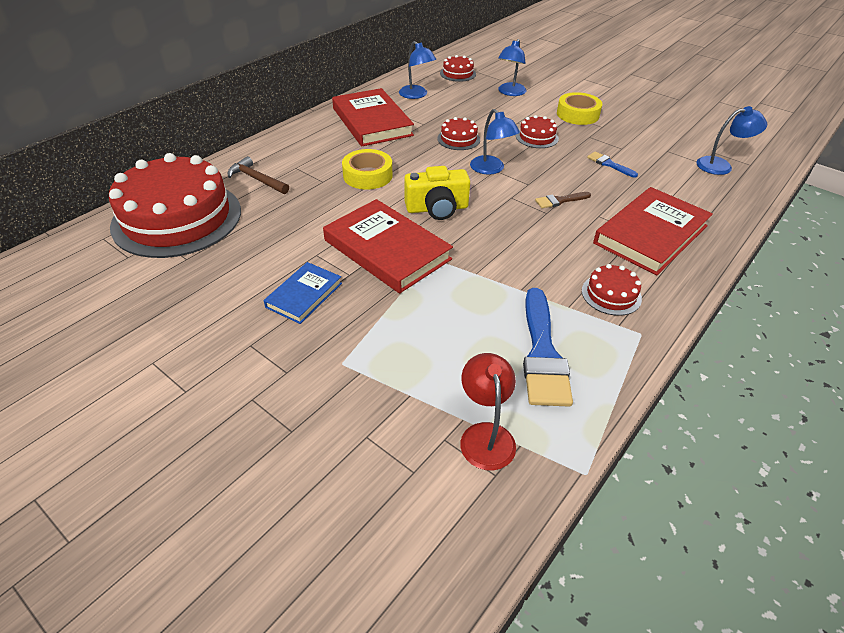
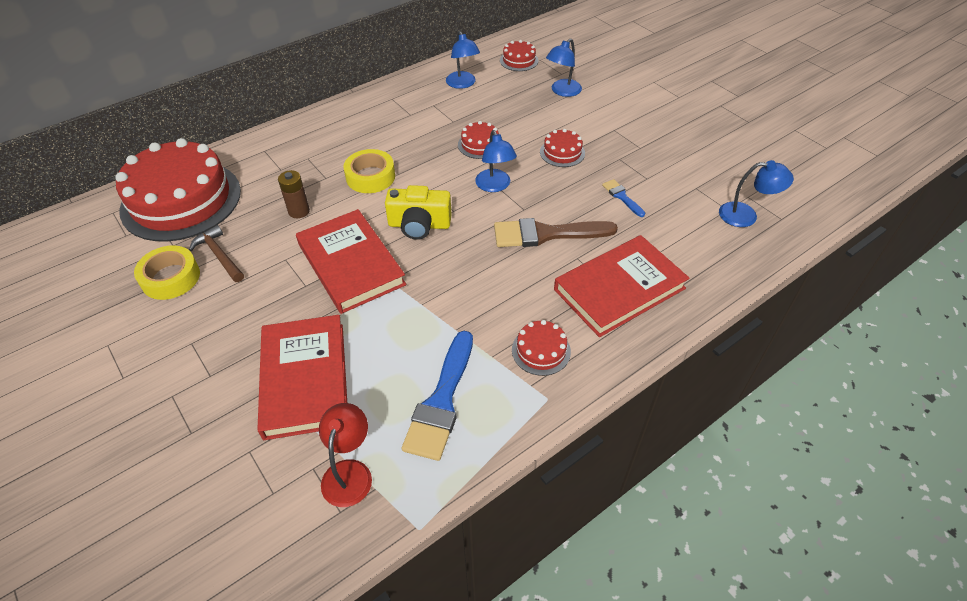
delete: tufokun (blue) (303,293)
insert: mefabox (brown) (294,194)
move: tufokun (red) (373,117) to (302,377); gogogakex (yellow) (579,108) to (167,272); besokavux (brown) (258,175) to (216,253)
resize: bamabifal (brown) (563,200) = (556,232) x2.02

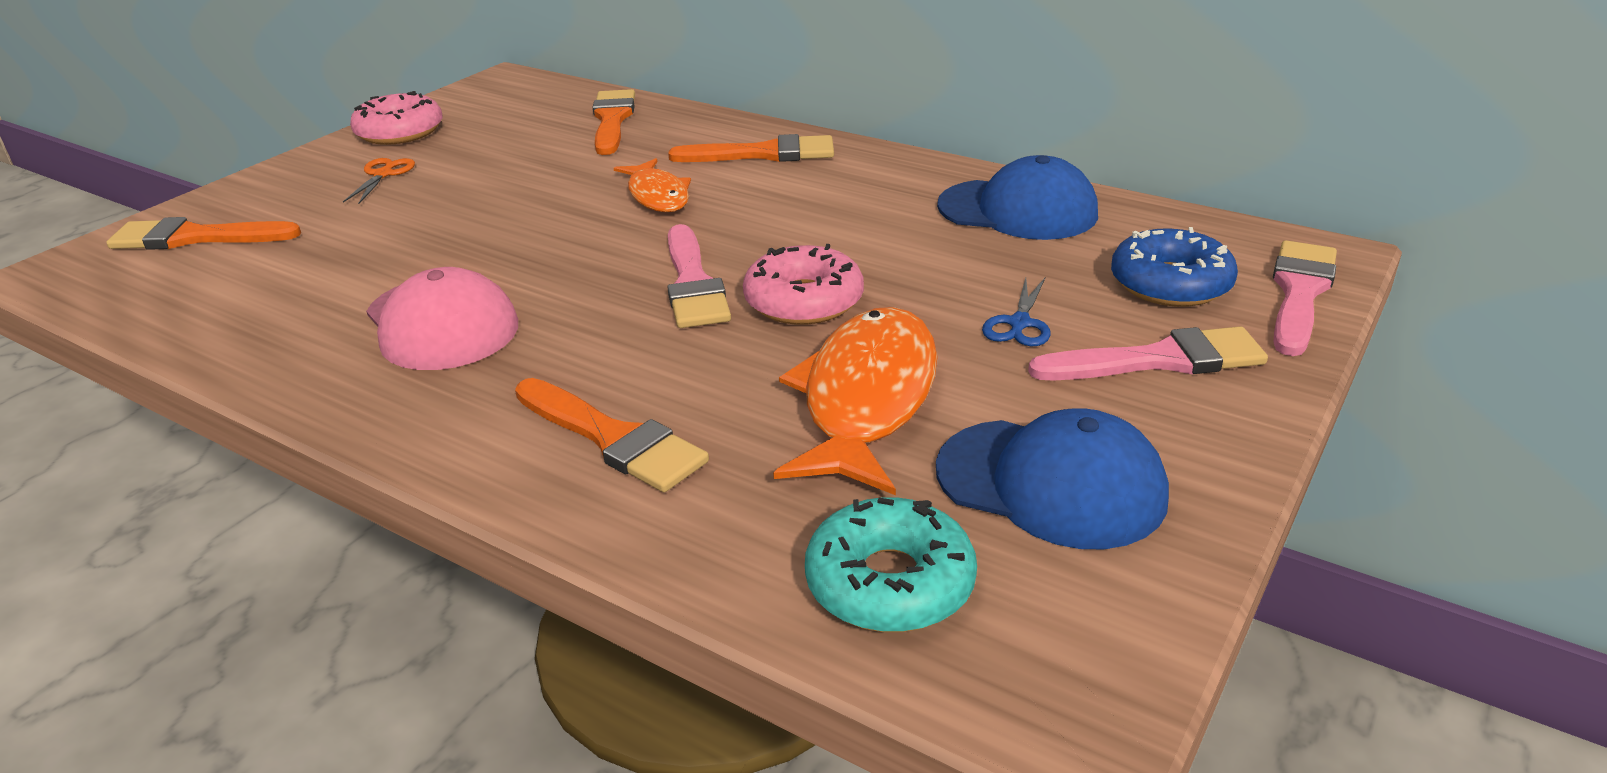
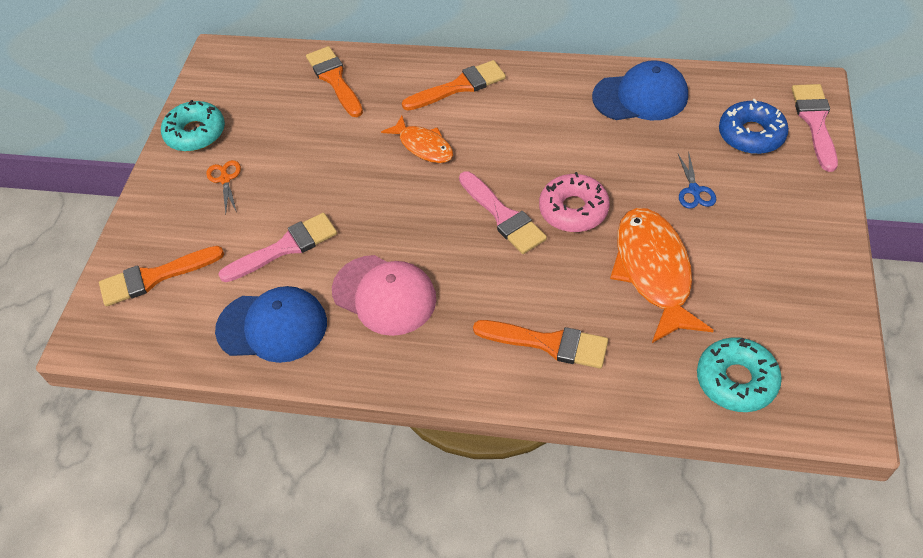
move: bamabifal (pink) (1148,353) to (277,247); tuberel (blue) (1052,478) to (271,324)
recolor: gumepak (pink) (396,118) to gumepak (turquoise) (193,126)

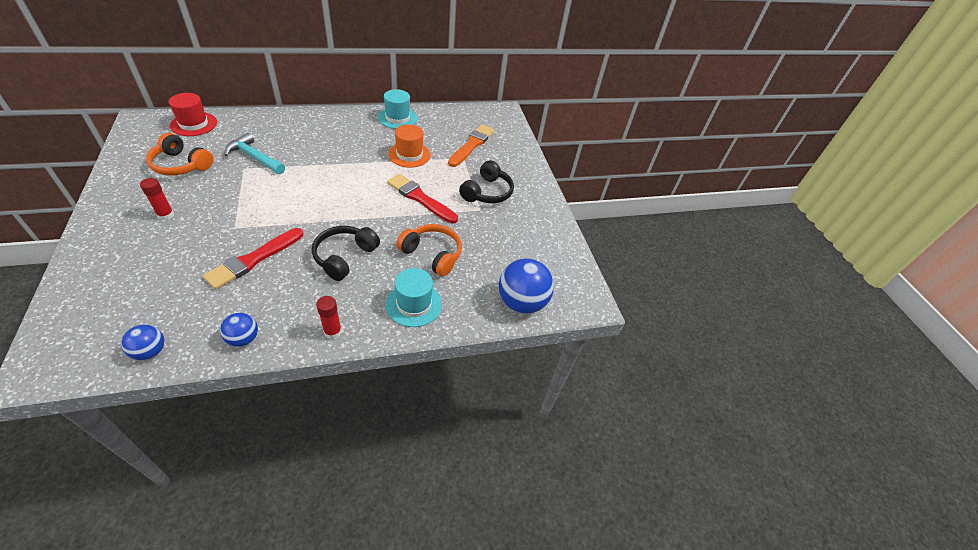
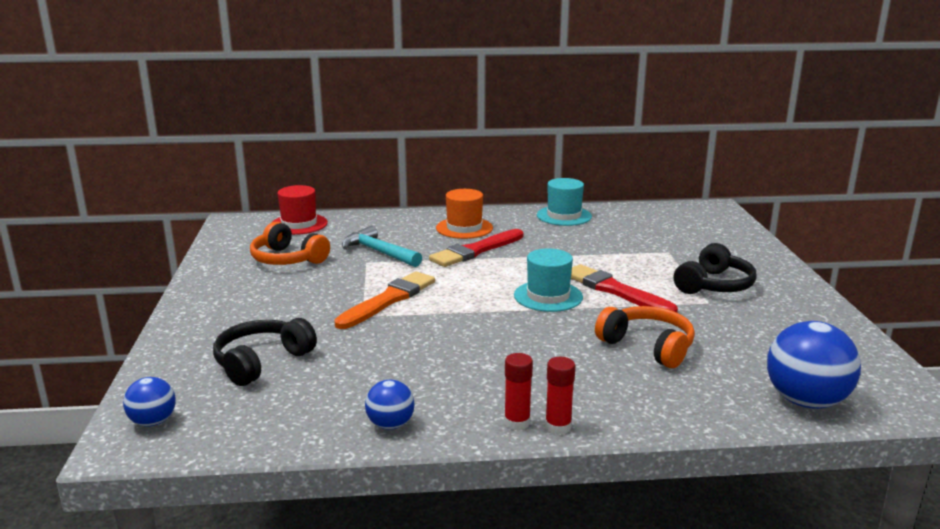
move: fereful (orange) (409,146) to (464,214); bamabifal (orange) (471,145) to (384,300); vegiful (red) (157,199) to (560,396); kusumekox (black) (346,253) to (265,352); bamabifal (red) (253,259) to (476,248); fereful (turquoise) (414,297) to (548,280); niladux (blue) (142,342) to (149,402)

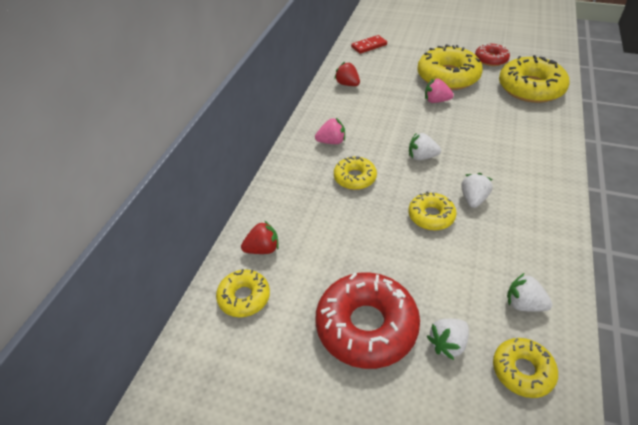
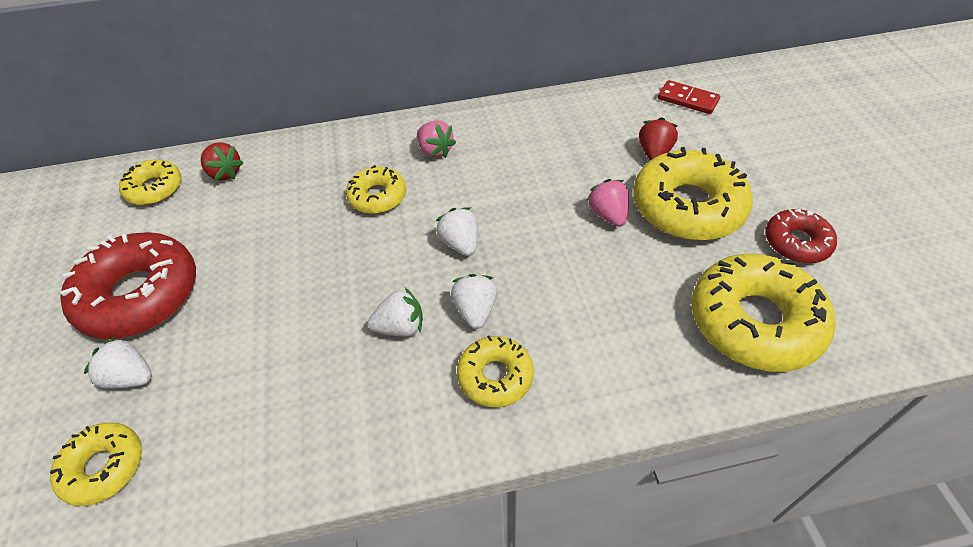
move: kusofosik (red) (347,74) to (658,138); gumepak (yellow) (432,210) to (495,371); kusofosik (white) (530,292) to (474,301)

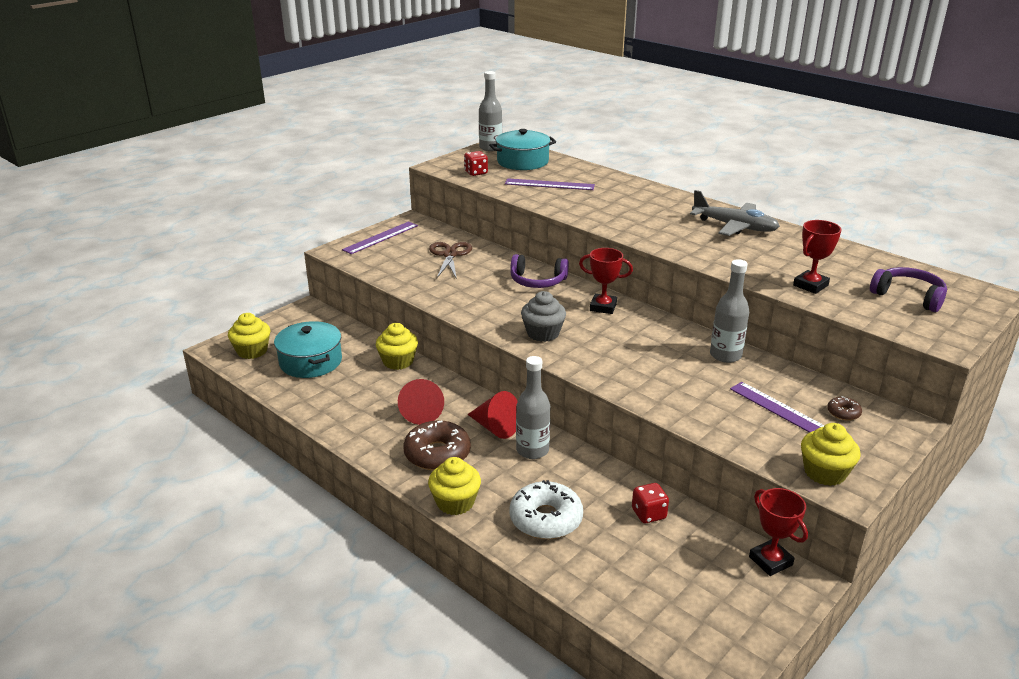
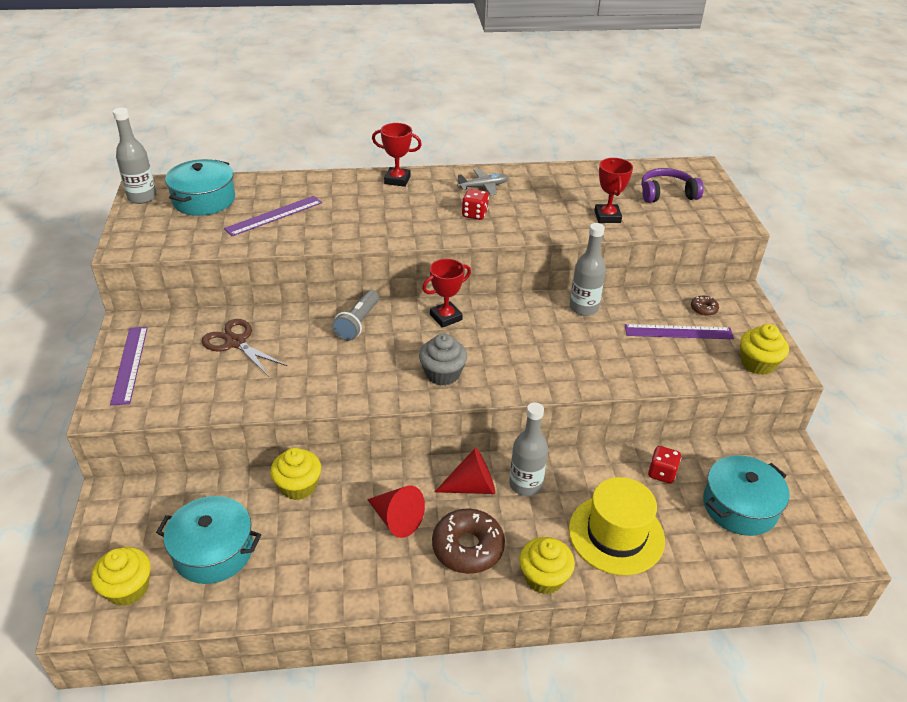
insert: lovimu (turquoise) (746,495)
move: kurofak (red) (476,163) to (475,204); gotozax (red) (778,532) to (397,155)
replace: kusumekox (purple) (540,271) to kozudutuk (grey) (355,315); gumepak (white) (546,509) to fereful (yellow) (617,526)
resize: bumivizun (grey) (735,213) = (482,182) x0.61

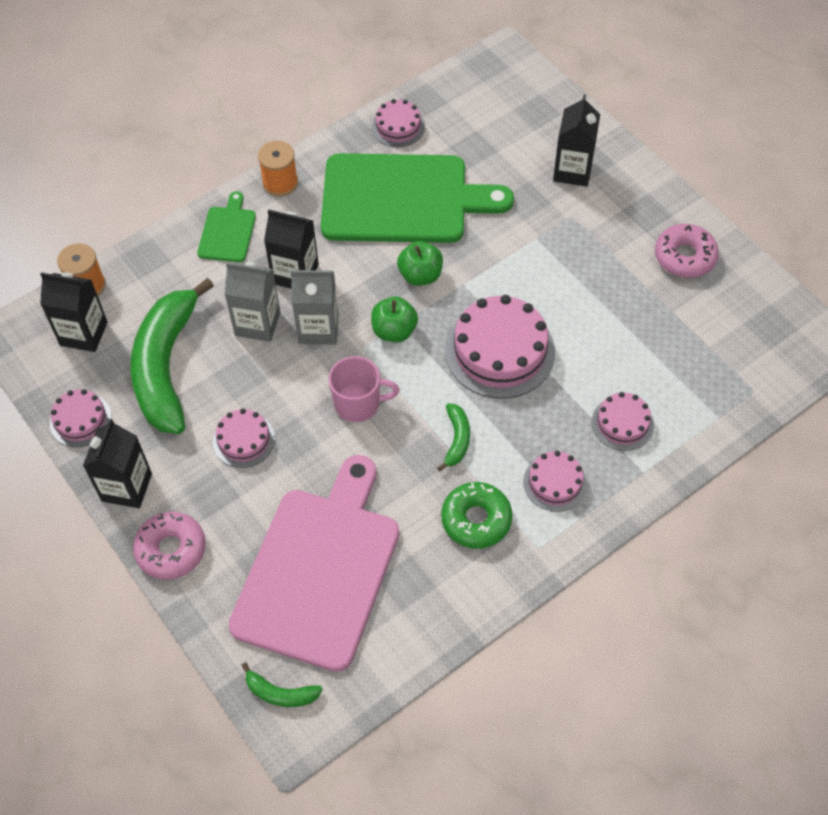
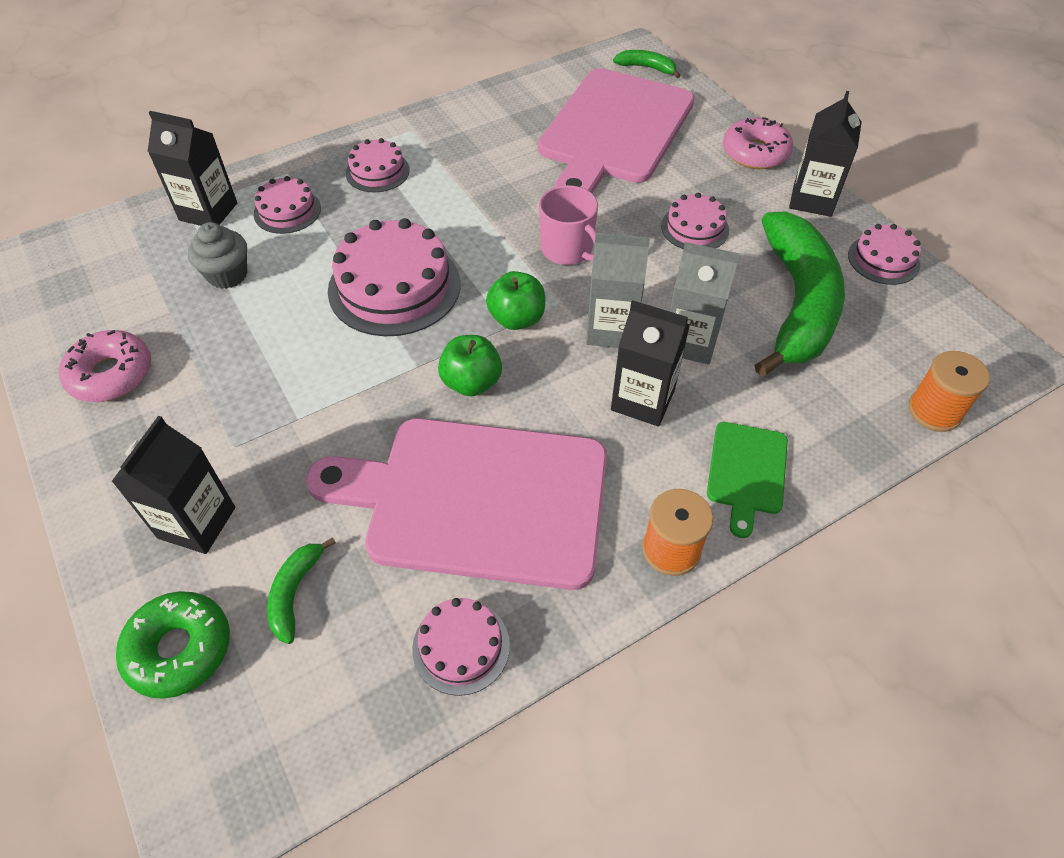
insert: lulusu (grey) (217,255)
move: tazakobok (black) (74,312) to (192,168); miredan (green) (453,437) to (301,590); gumepak (green) (476,515) to (173,645)
recolor: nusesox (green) (417,198) to nusesox (pink) (456,504)
rotate: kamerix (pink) (364,389) = (568,225) 135 degrees counterclockwise

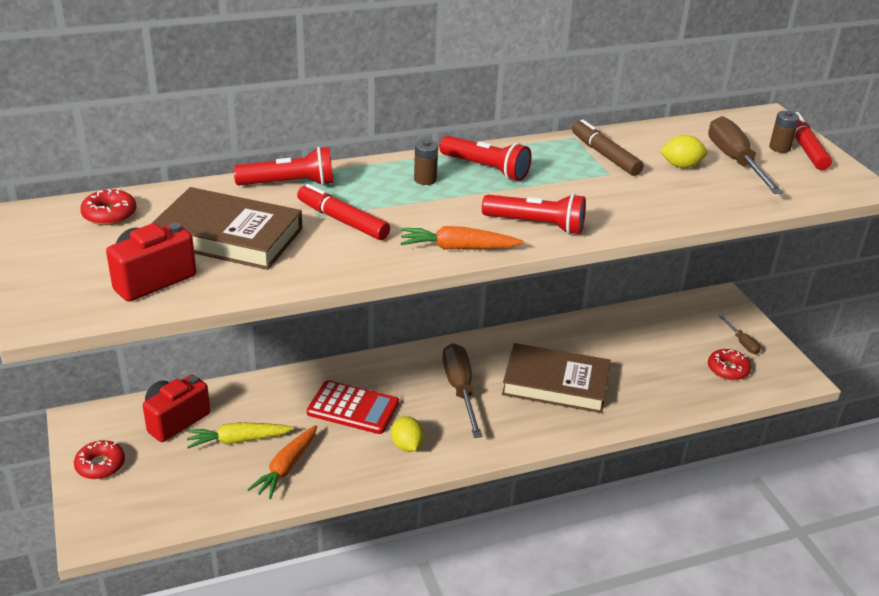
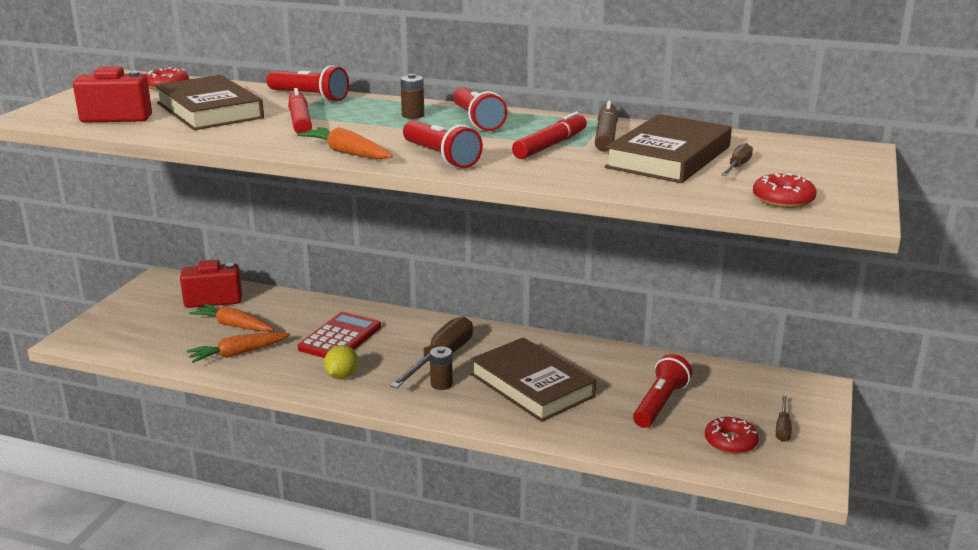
insert: kozudutuk (red) (662,391)
move: mefabox (brown) (784,132) to (441,368); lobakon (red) (813,141) to (549,135); gumepak (red) (99,459) to (785,190)
replace: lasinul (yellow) (684,151) to tufokun (brown) (668,148)
recolor: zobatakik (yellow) (240,435) to zobatakik (orange) (231,317)
rotate: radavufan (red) (353,407) = (339,335) 120 degrees counterclockwise
resize: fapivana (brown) (745,155) = (737,159) x0.50

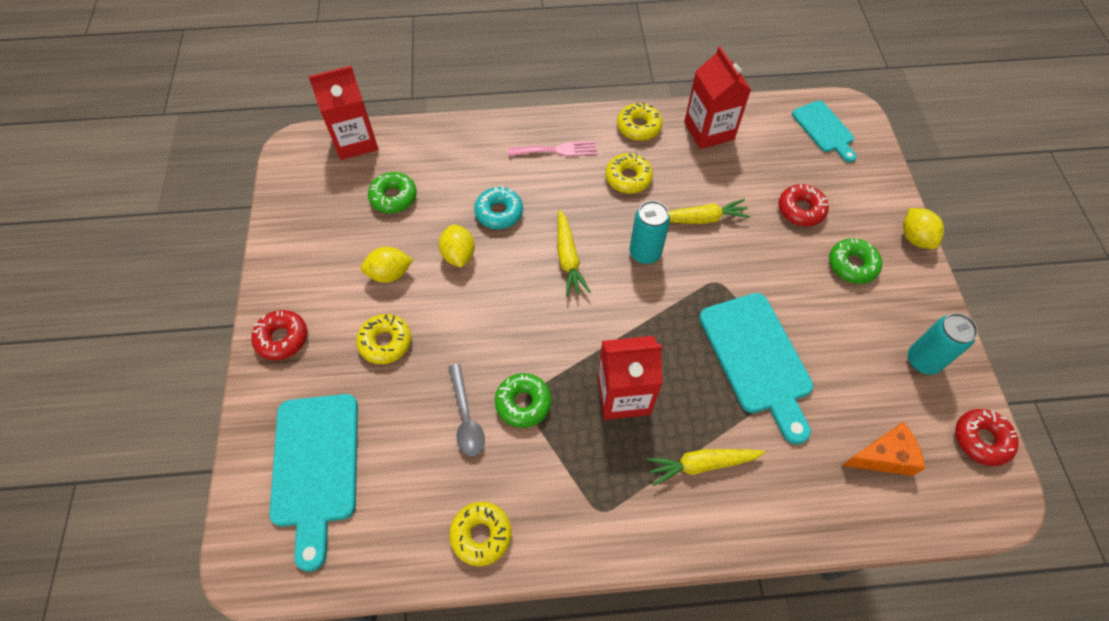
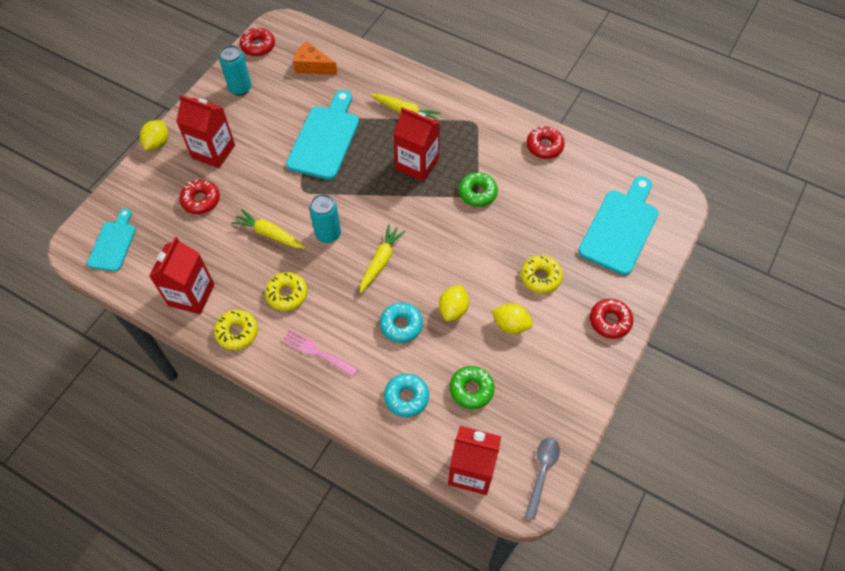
insert: gumepak (turquoise) (406,395)
move: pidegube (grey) (467,410) to (542,479)
replace: gumepak (green) (855,261) to tazakobok (red) (205,131)
recolor: gumepak (yellow) (480,534) to gumepak (red) (545,142)

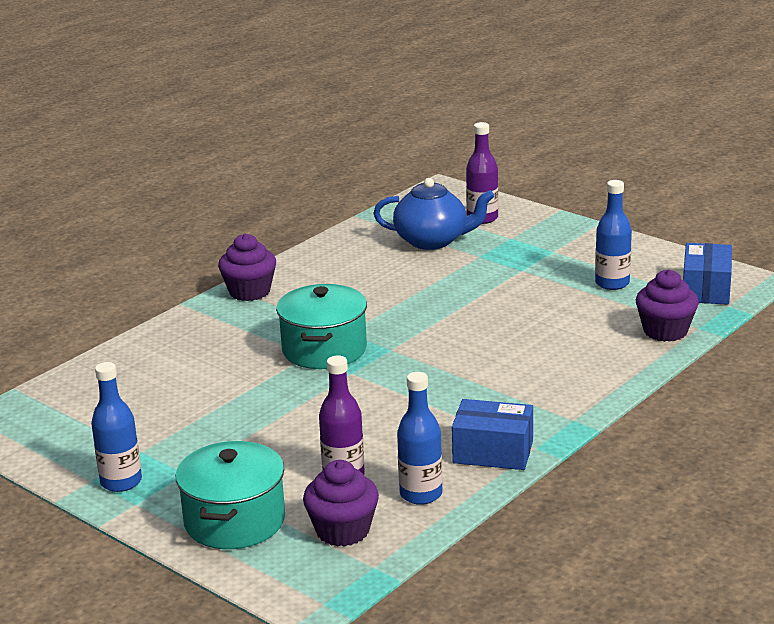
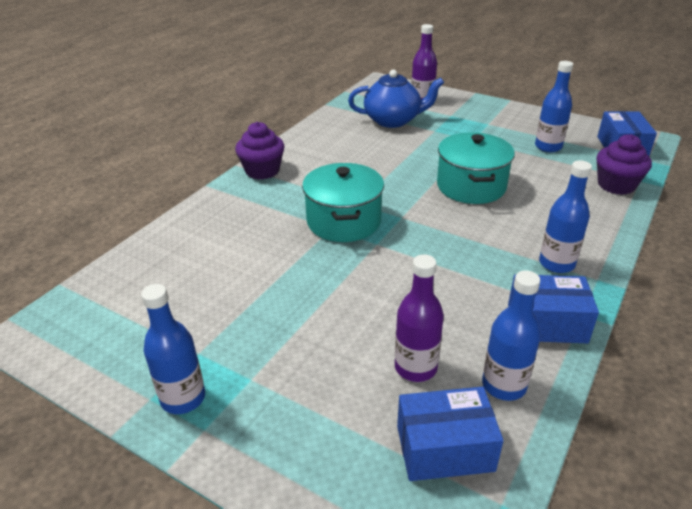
insert: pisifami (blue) (565,216)
move: lovimu (turquoise) (230,495) to (476,168)
replace: lulusu (purple) (341,503) to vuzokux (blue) (450,434)

